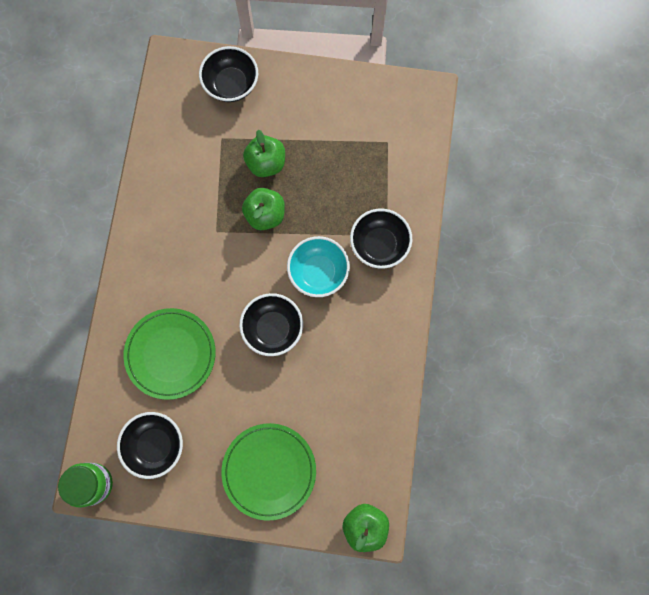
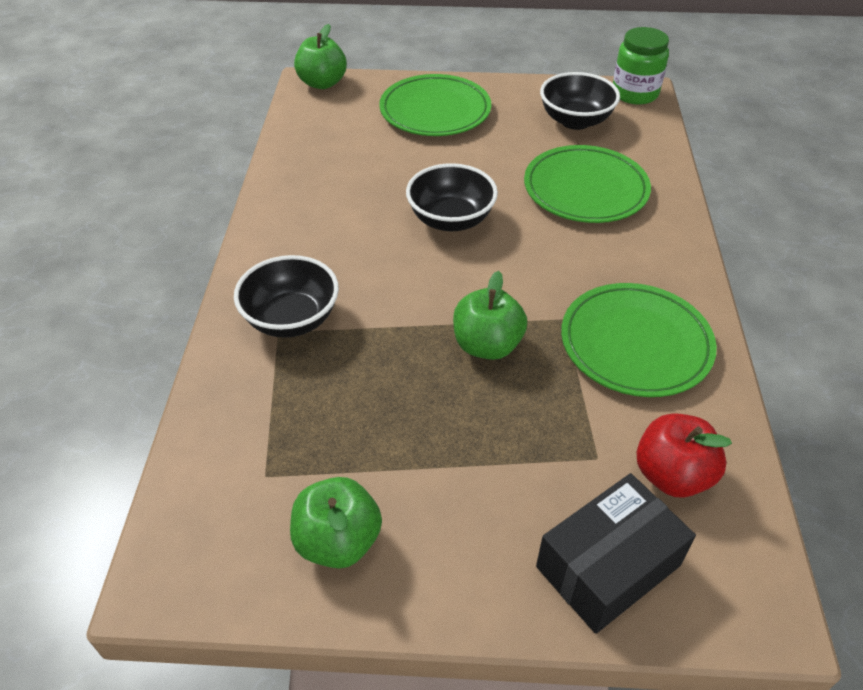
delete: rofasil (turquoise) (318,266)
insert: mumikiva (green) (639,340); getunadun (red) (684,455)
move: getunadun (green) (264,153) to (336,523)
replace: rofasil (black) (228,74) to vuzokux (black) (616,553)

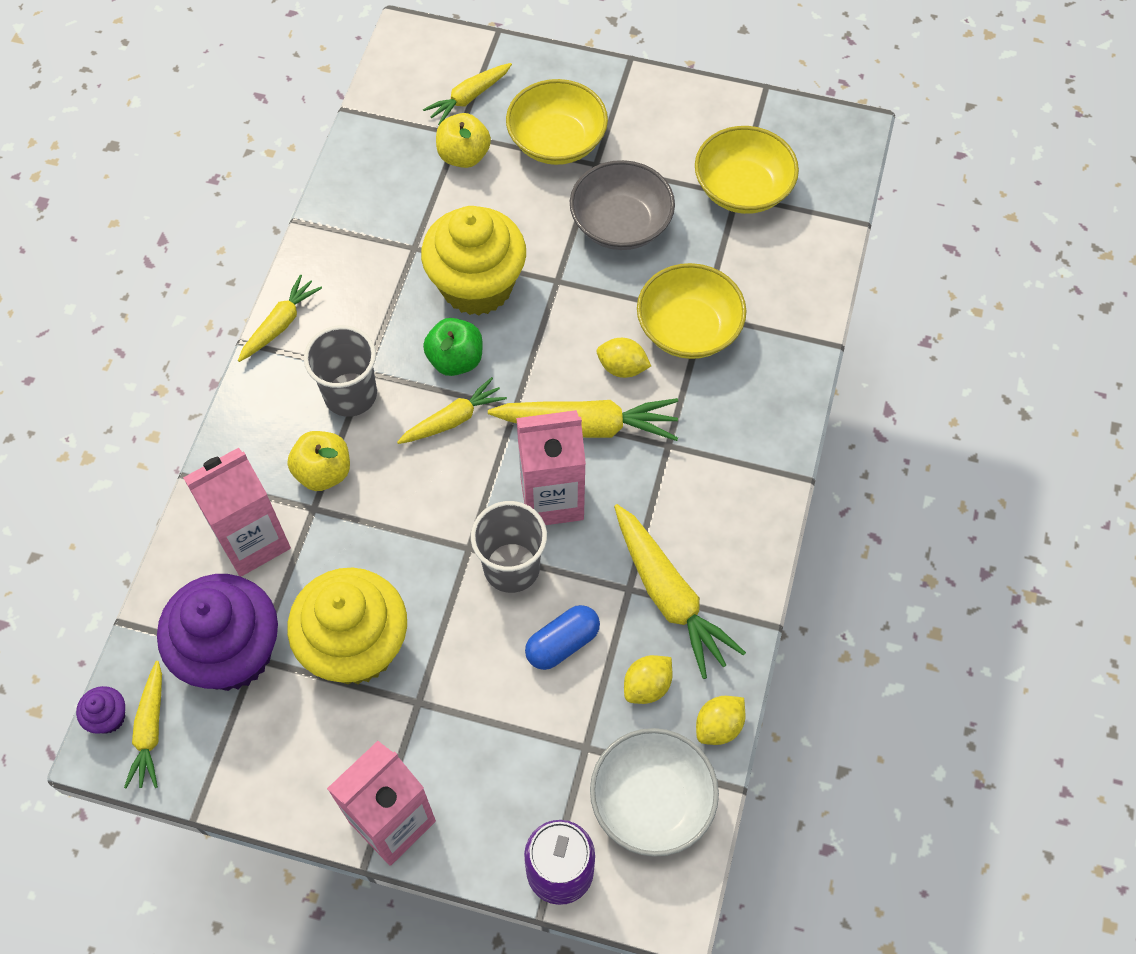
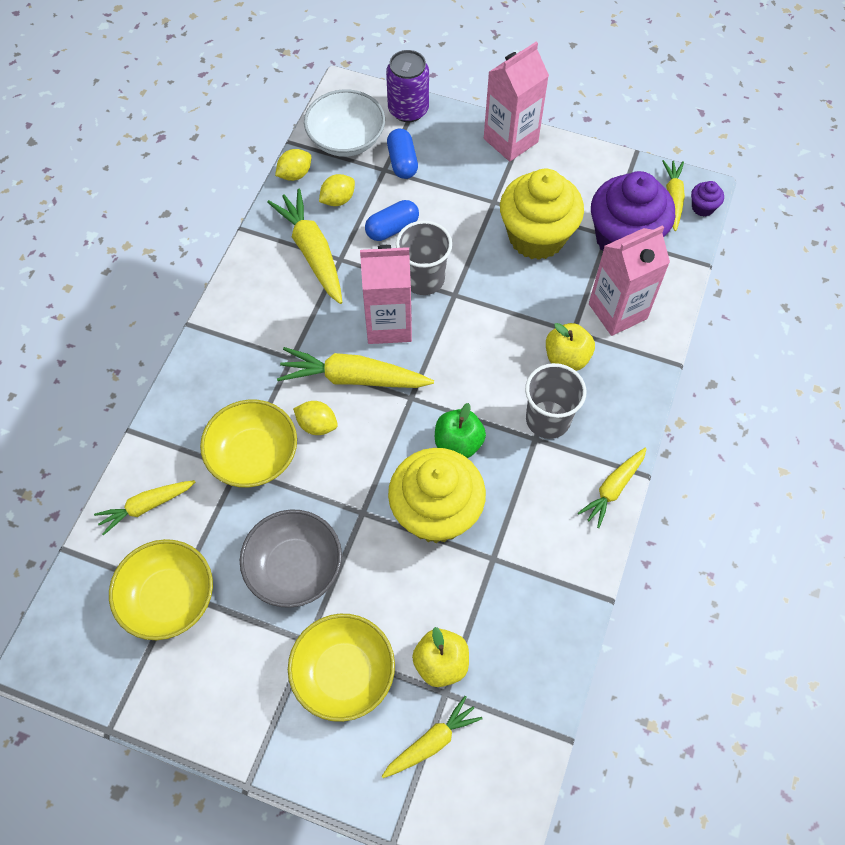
insert: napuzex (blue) (402,154)
move: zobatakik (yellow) (452,410) to (144,508)

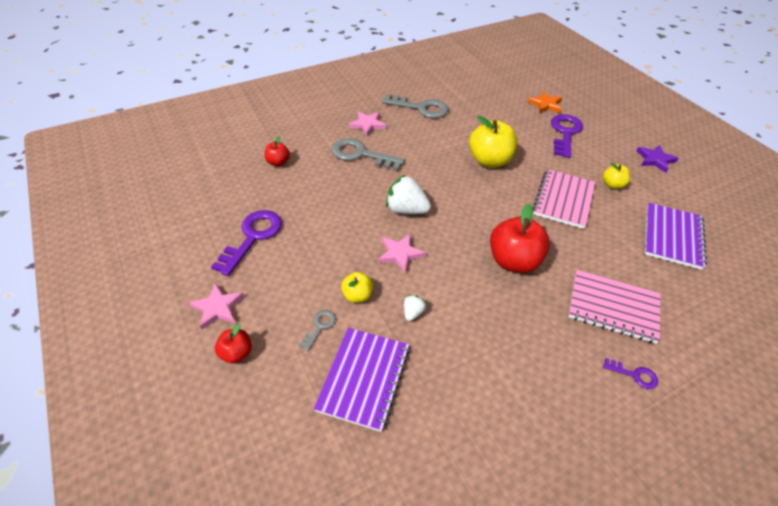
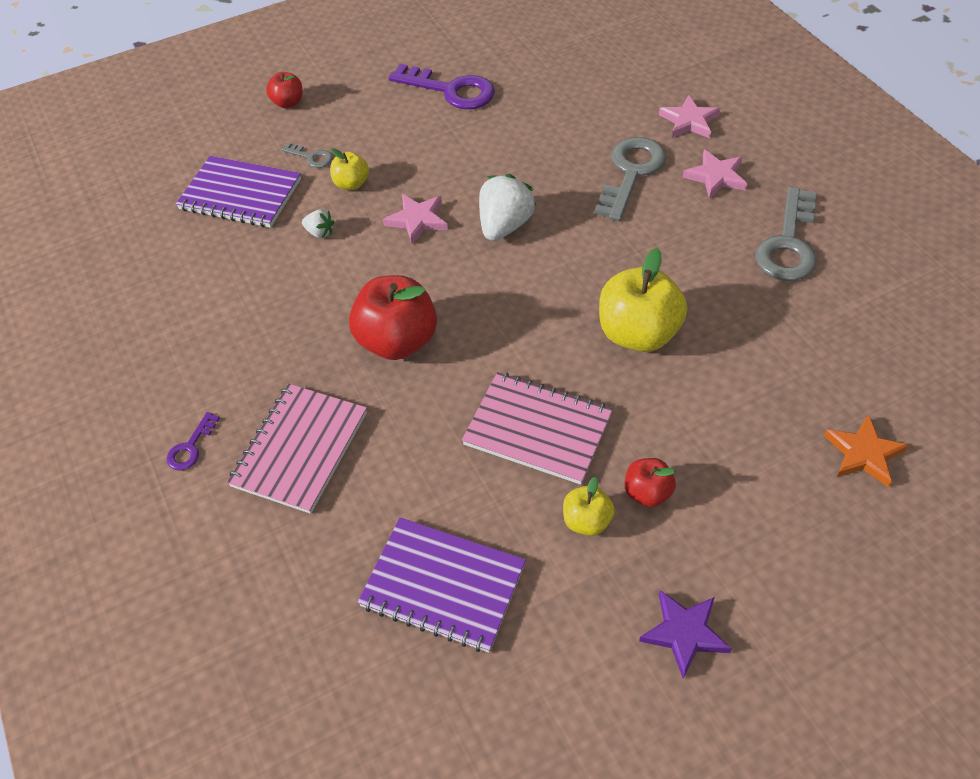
delete: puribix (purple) (567,136)
move: getunadun (red) (277,151) to (650,482); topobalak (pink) (216,306) to (689,116)

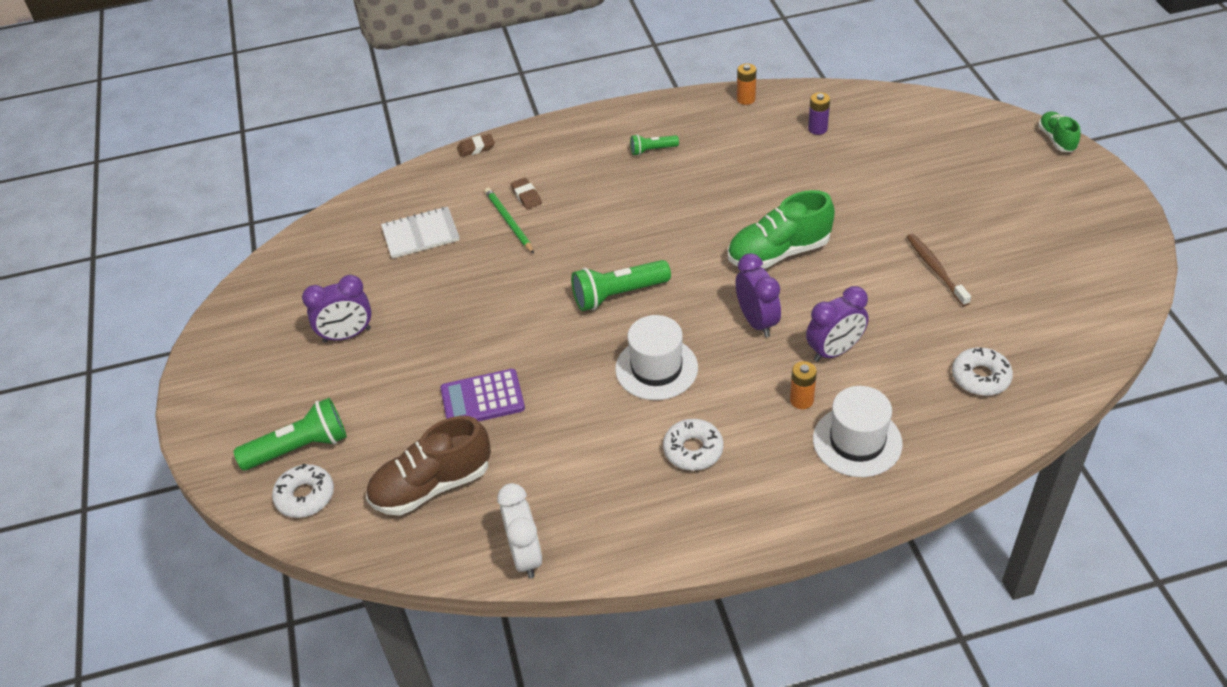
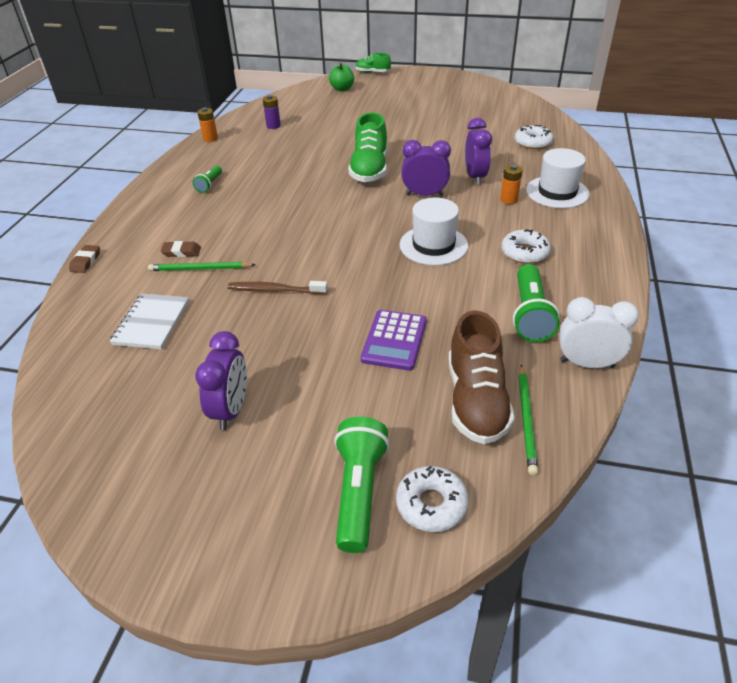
insert: getunadun (green) (341,77); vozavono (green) (528,419)
move: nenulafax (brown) (939,270) to (277,287); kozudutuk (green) (621,285) to (536,303)

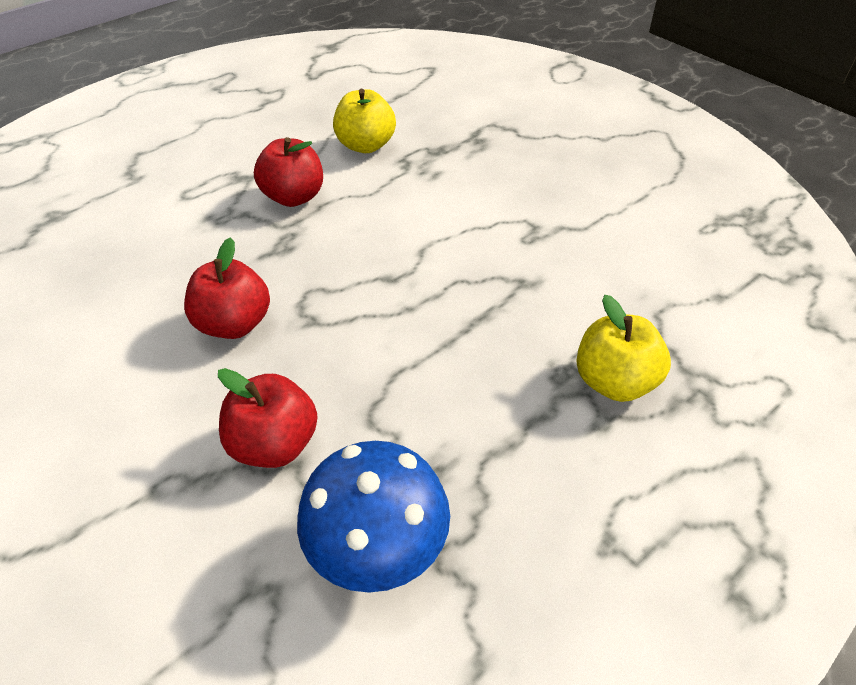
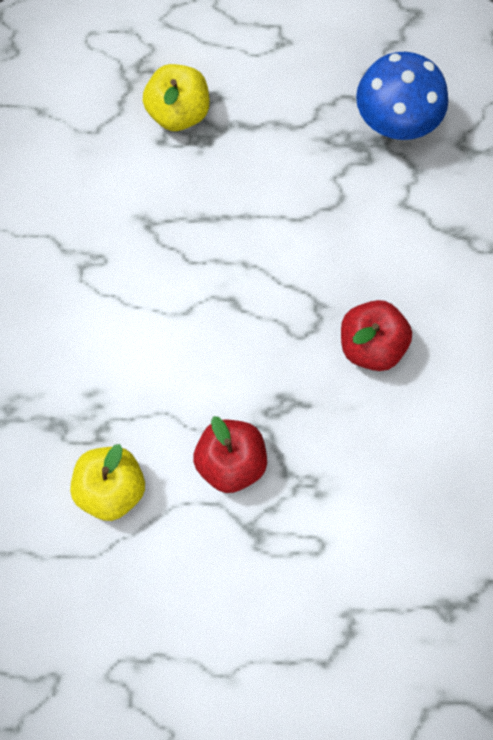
delete: getunadun (red) (268,418)

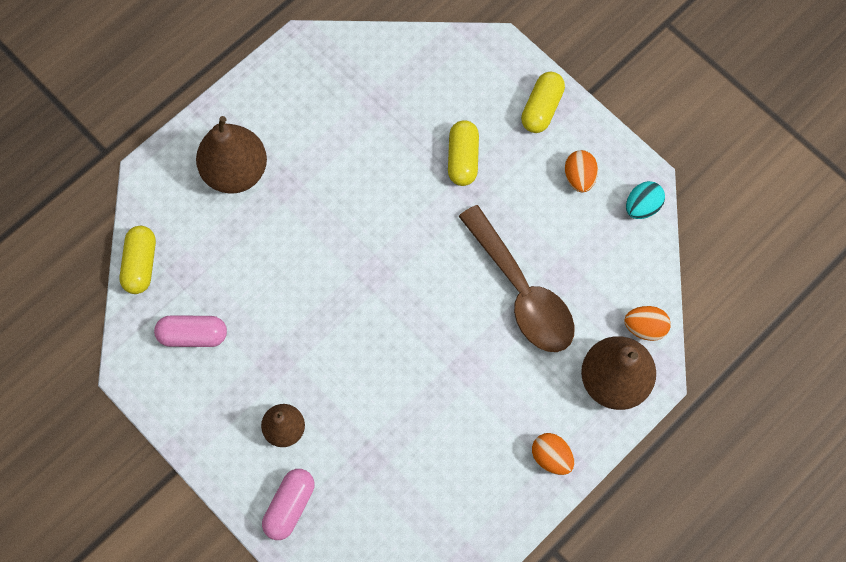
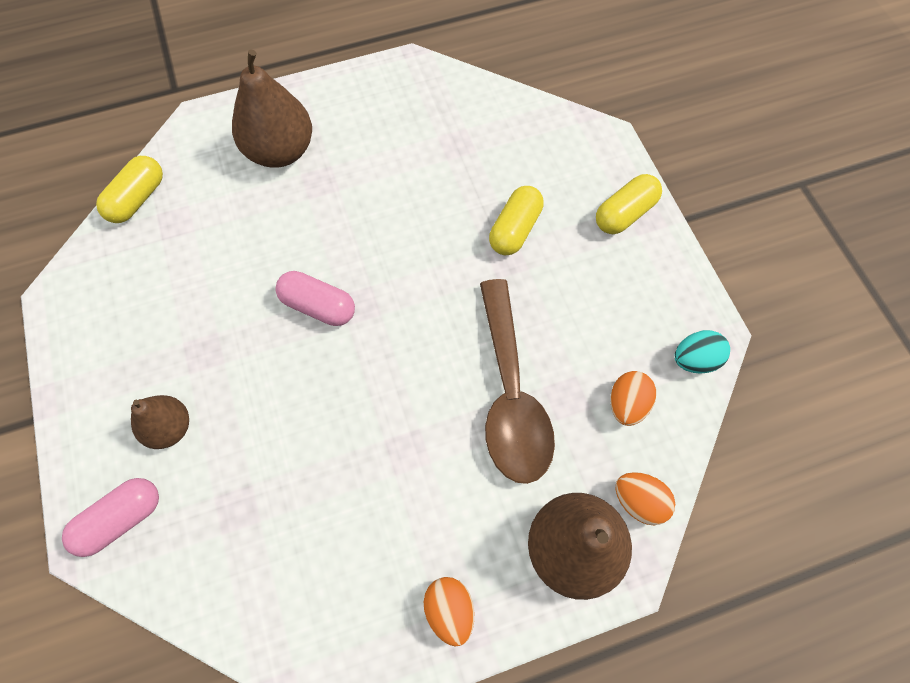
move: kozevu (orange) (581,171) to (633,398); napuzex (pink) (190,331) to (315,298)

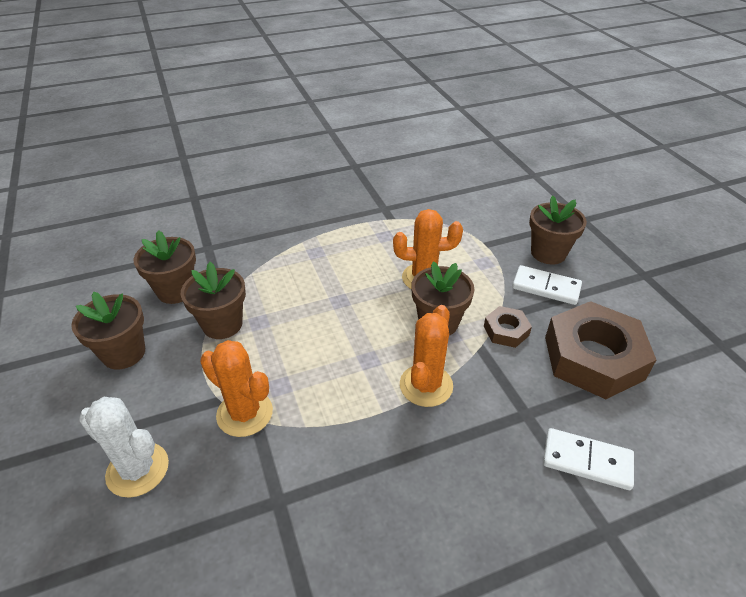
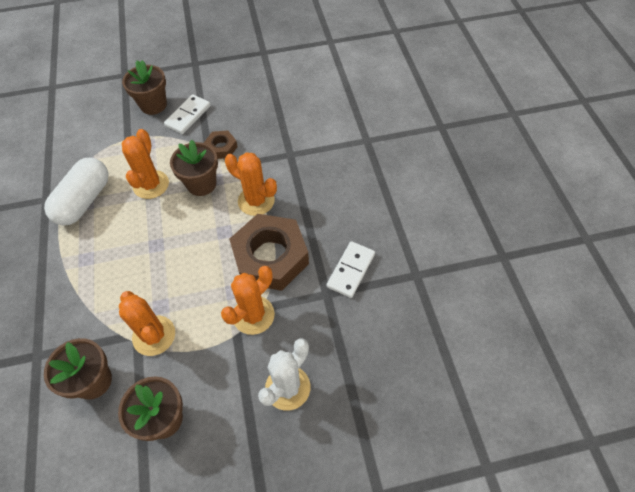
insert: napuzex (white) (76,191)
move: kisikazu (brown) (600,350) to (269,252); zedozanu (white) (588,459) to (351,269)
replace: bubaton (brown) (213,300) to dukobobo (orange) (147,323)

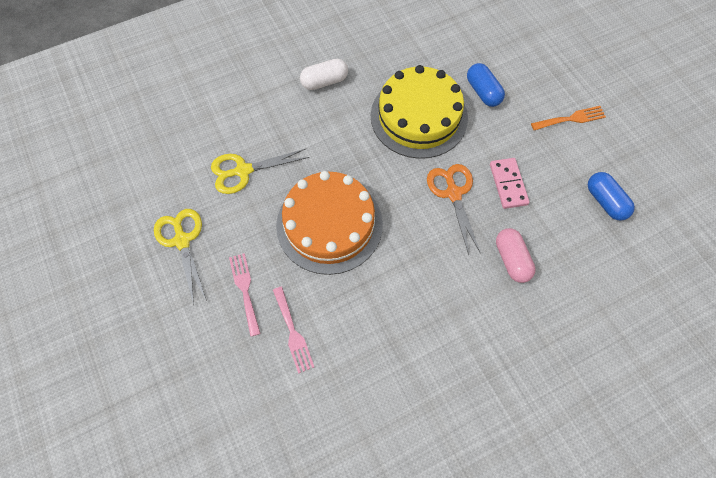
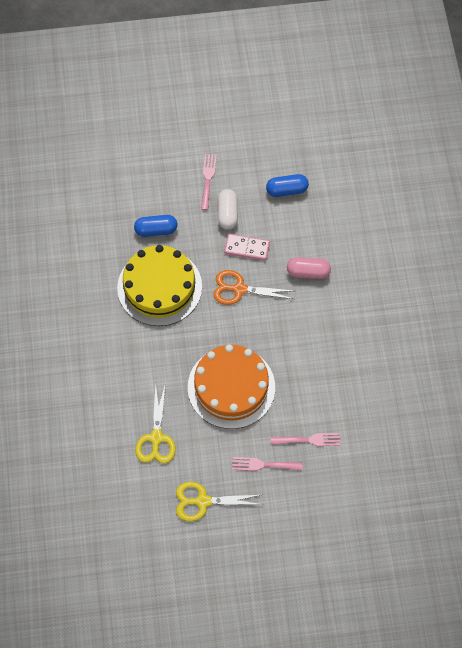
move: napuzex (white) (324,74) to (228,209)
recolor: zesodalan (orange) (568,118) to zesodalan (pink) (209,182)

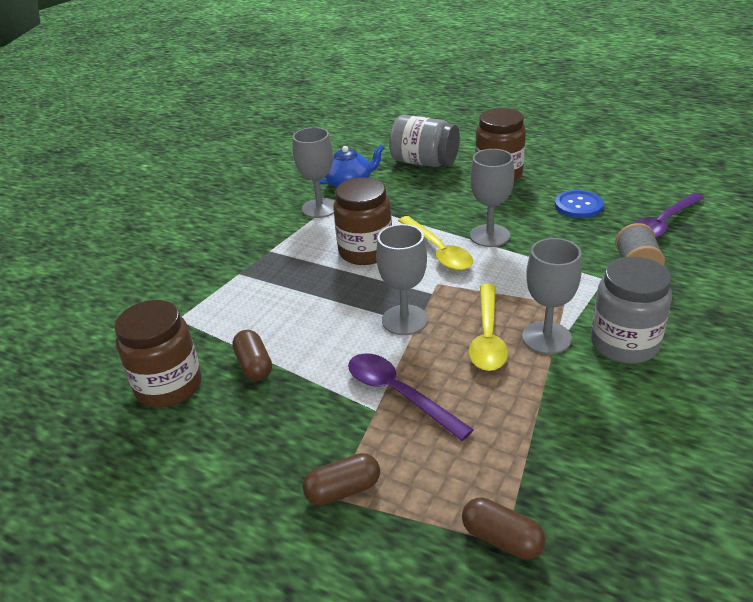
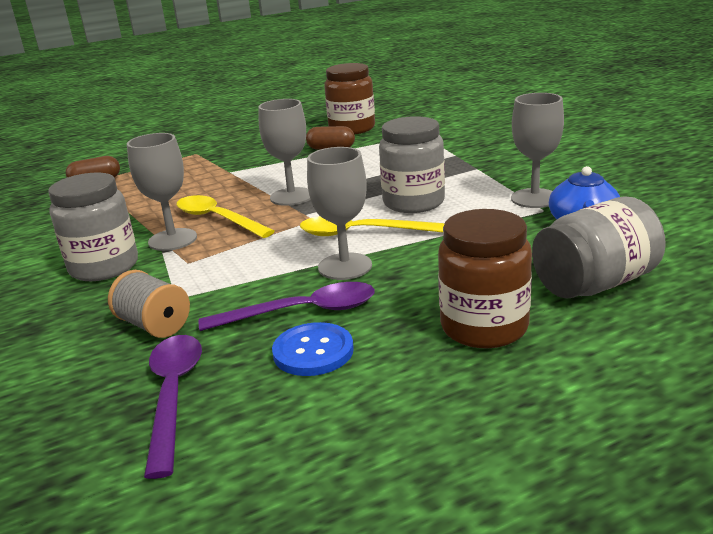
delete: napuzex (brown) (341,479)
move: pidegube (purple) (411,397) to (287,306)
recolor: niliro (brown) (362,221) to niliro (grey) (412,164)

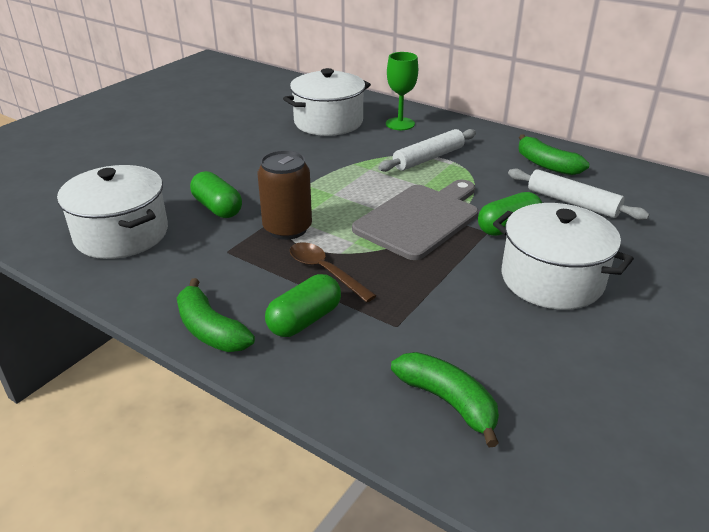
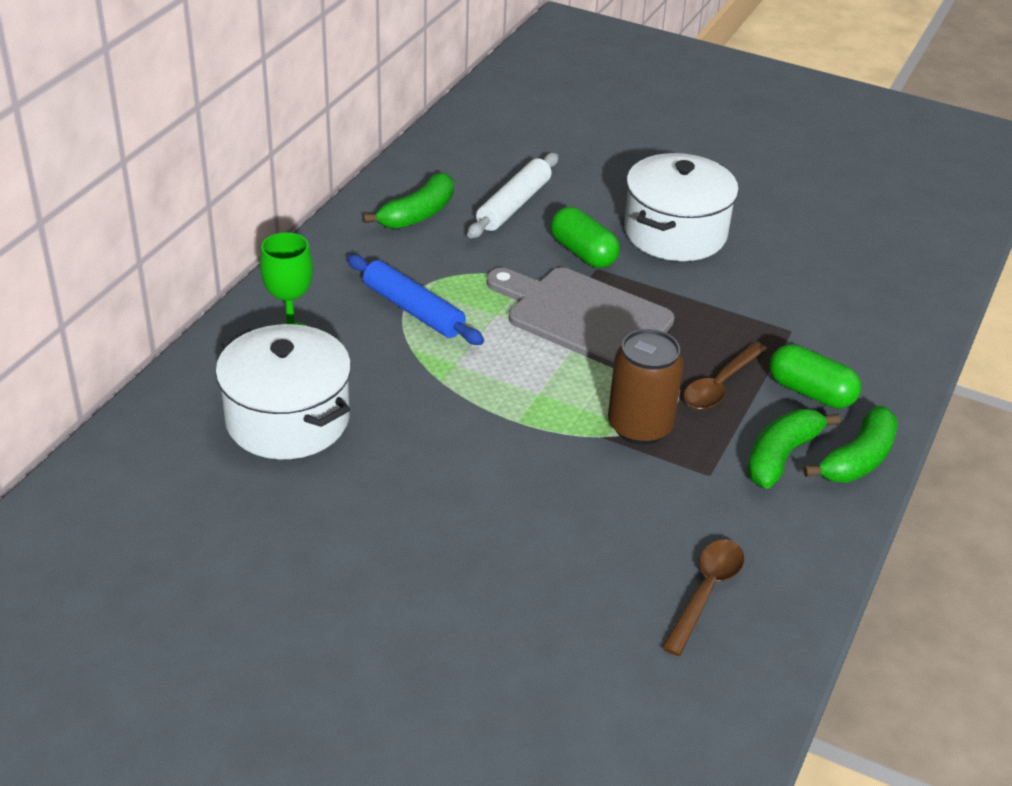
delete: napuzex (green) (216,194)
move: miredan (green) (445,399) to (794,449)
replace: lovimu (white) (112,212) to pidegube (brown) (703,598)
recolor: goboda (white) (427,150) to goboda (blue) (415,299)

